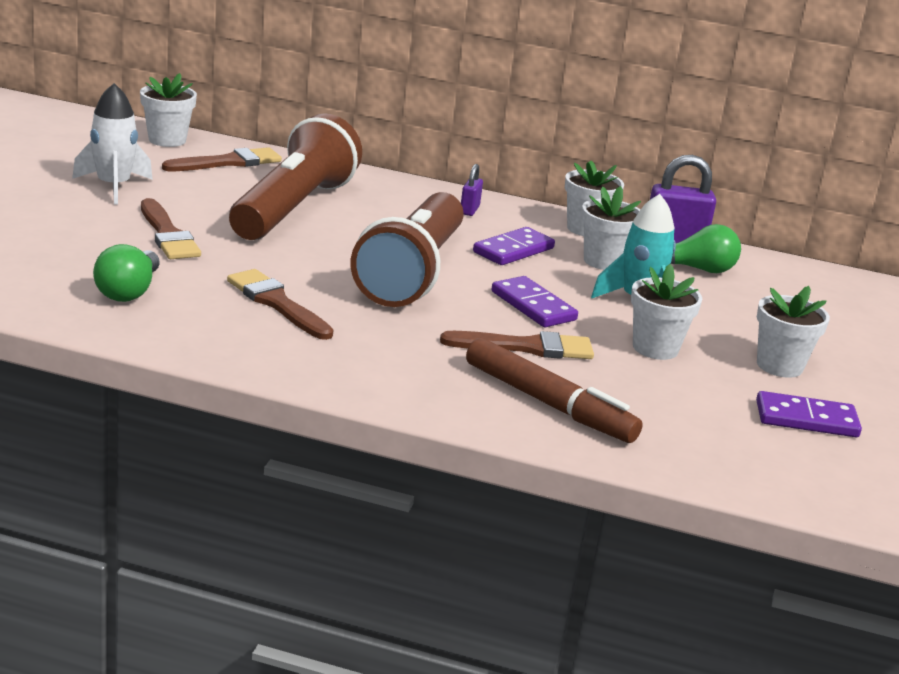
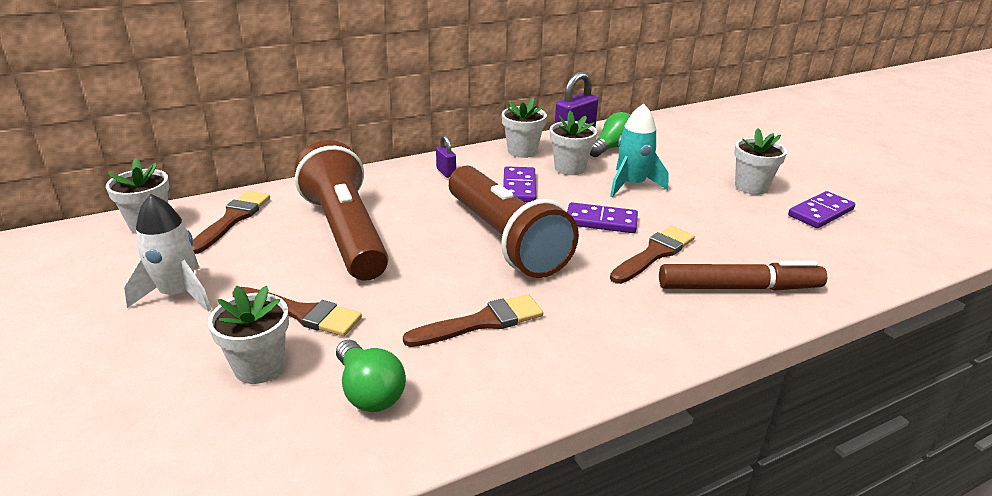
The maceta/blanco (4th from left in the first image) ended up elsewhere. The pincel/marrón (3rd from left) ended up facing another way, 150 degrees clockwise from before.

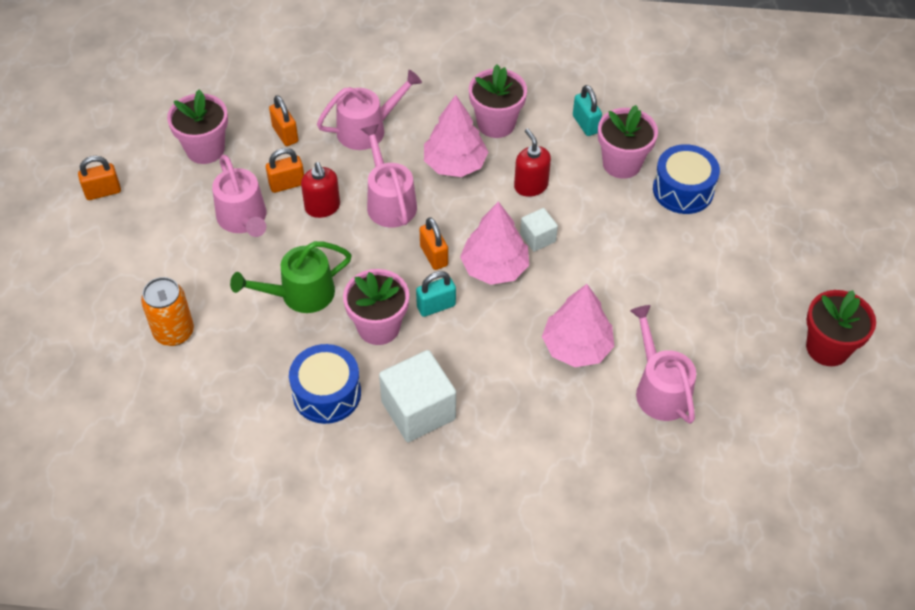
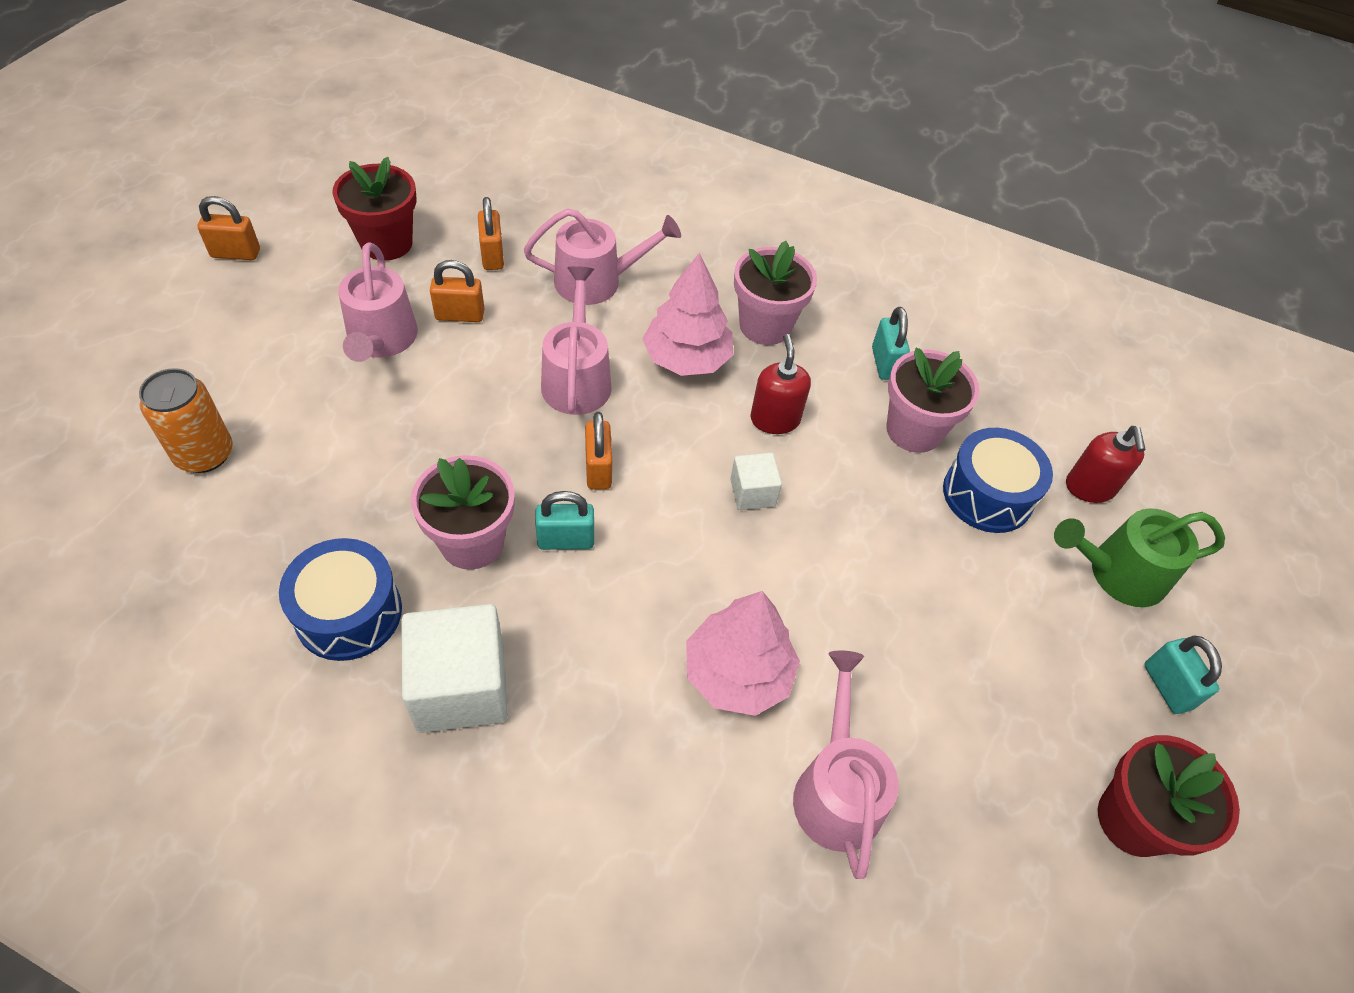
What was the maceta/rosa (1st from left) turned into the maceta/rojo (1st from left). The regadera/verde ended up elsewhere. The dispensador de jabón/rojo (1st from left in the first image) ended up elsewhere. The second view gained the candado/turquesa (3rd from left). The second view lost the árbol/rosa (2nd from left).

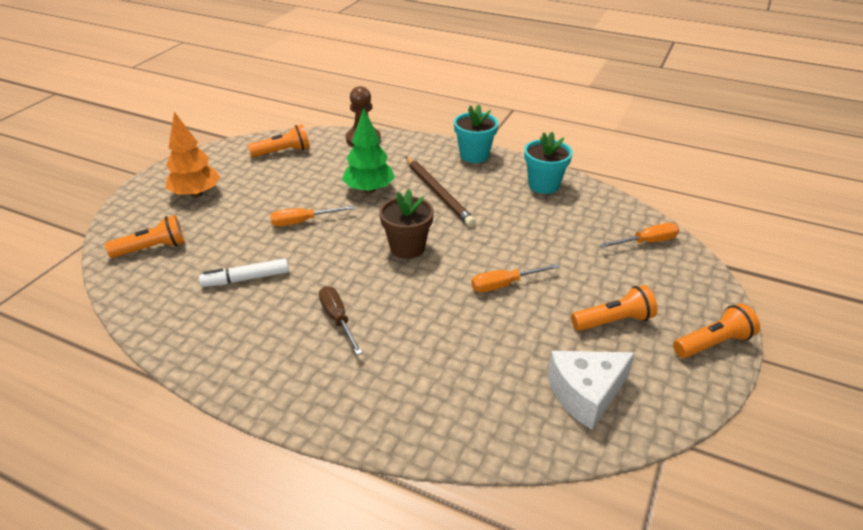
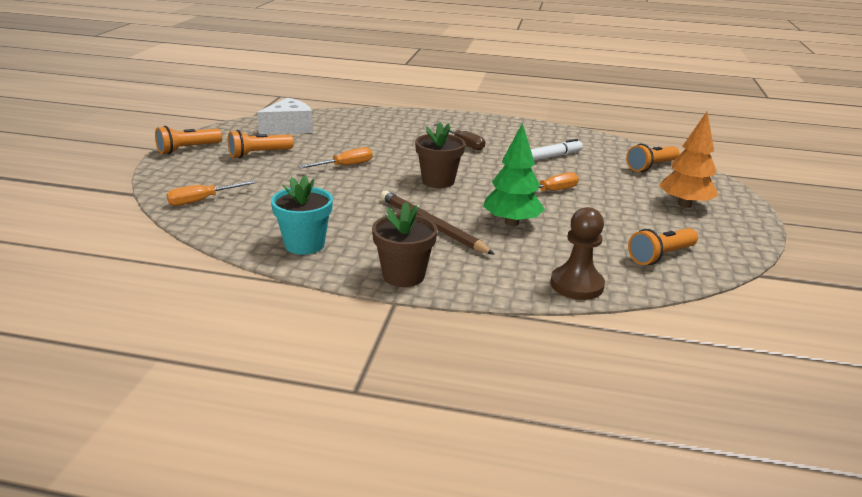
What was the maceta/turquesa (1st from left) turned into the maceta/marrón (1st from left).

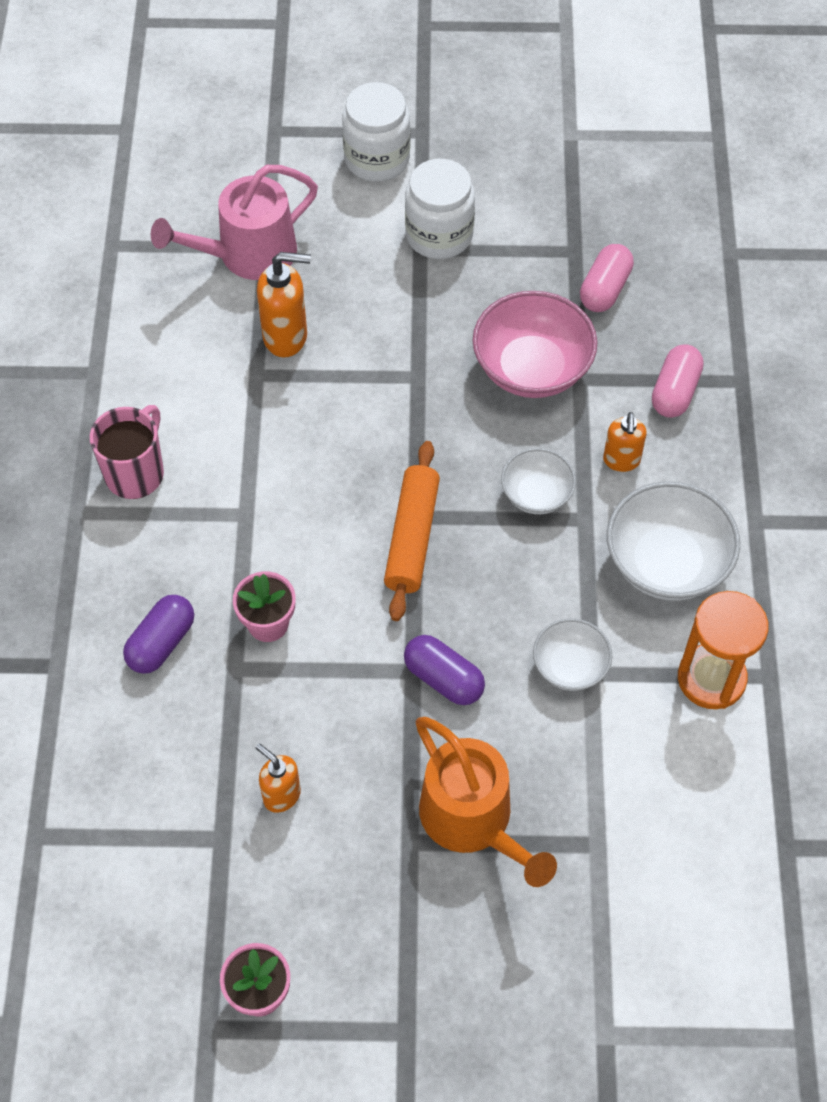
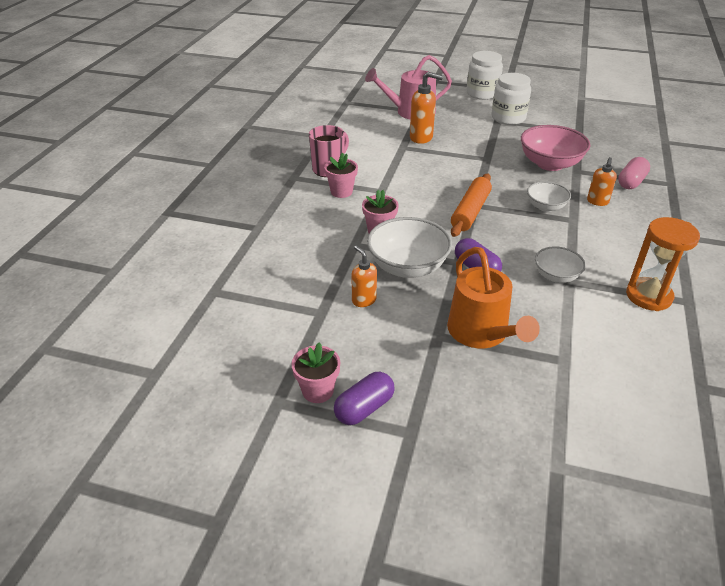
The second view gained the maceta/rosa (2nd from left). The cápsula/morado (1st from left) ended up elsewhere. The cuenco/blanco (3rd from left in the first image) ended up elsewhere. The second view lost the cápsula/rosa (1st from left).

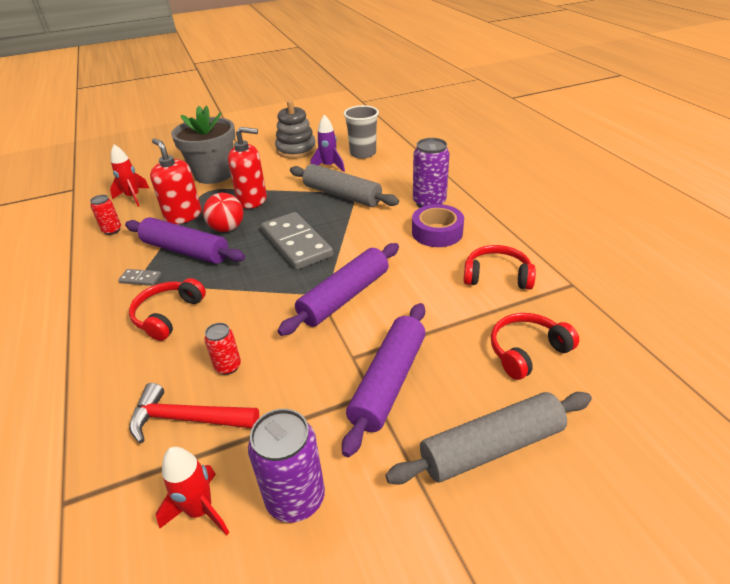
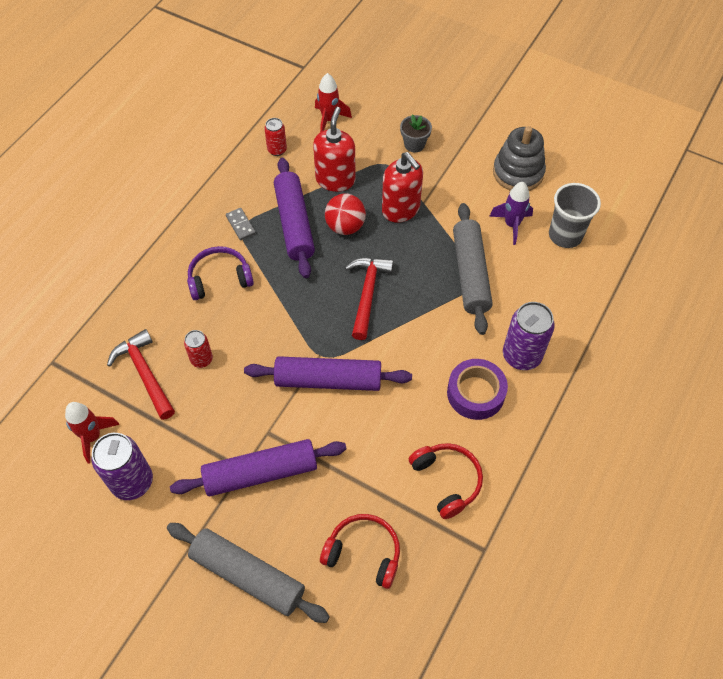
What was the auriculares/rojo (1st from left) turned into the auriculares/morado. Where the ficha de dominó/gris (2nd from left) stood, the martillo/rojo (2nd from left) came to stand. The size of the maceta/gris changed by a factor of 0.46.

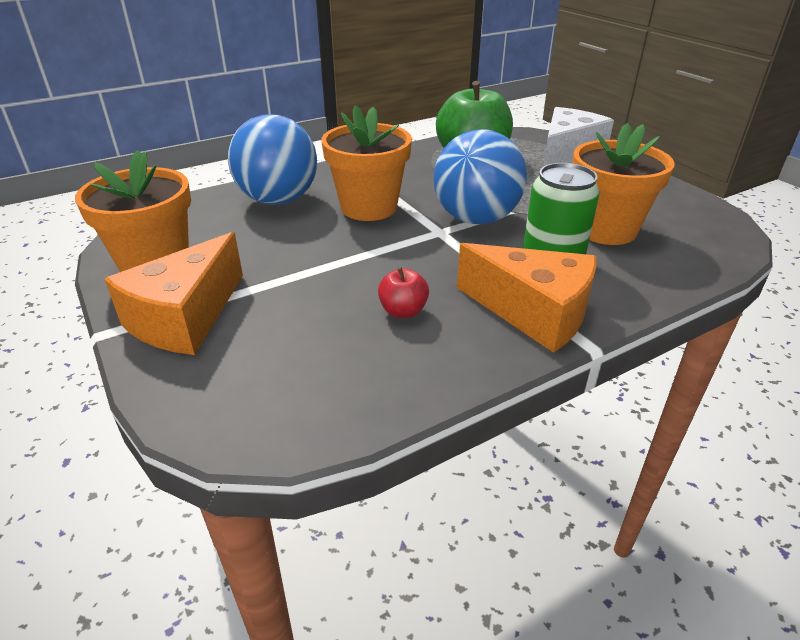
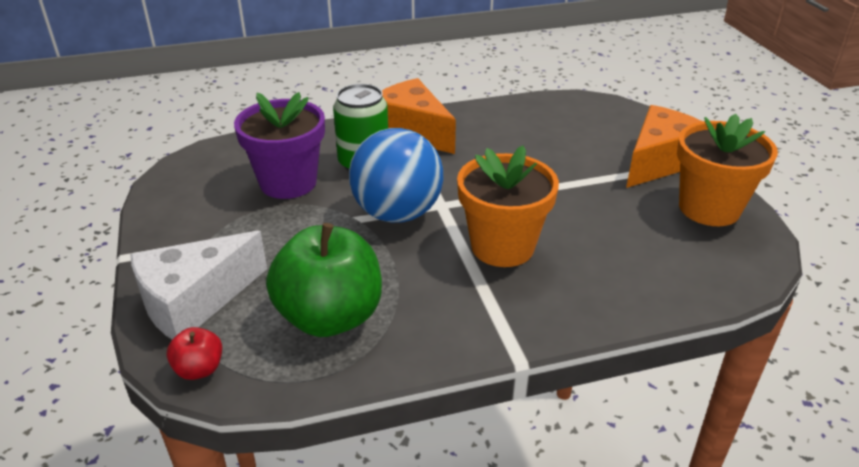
The manzana/rojo ended up elsewhere. What was the maceta/naranja (3rd from left) turned into the maceta/morado. The second view lost the pelota/azul (1st from left).

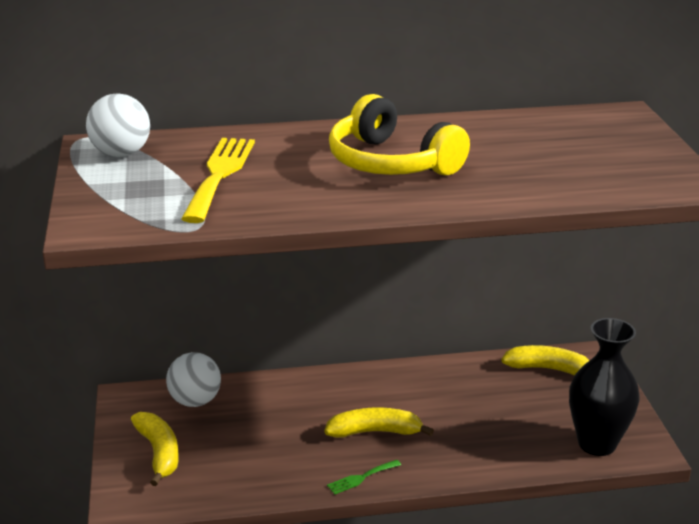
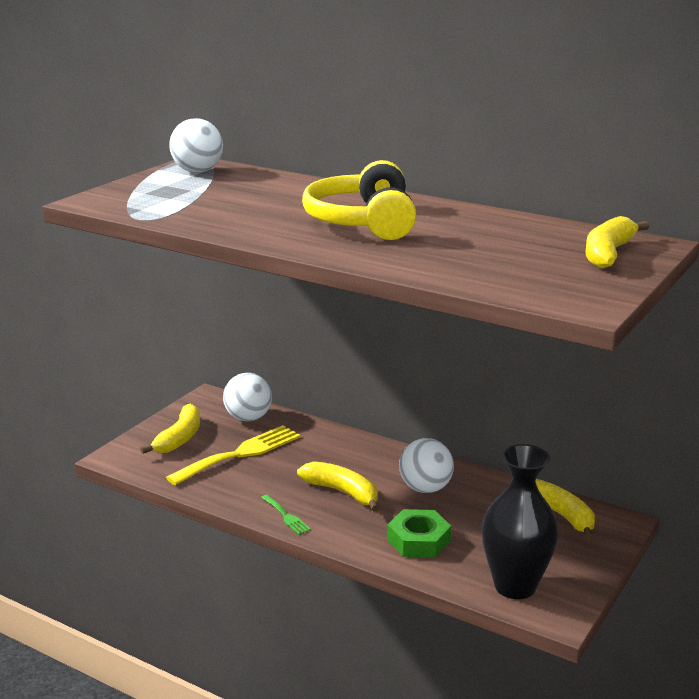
The tenedor/amarillo ended up elsewhere. The tenedor/verde ended up facing another way, 135 degrees counterclockwise from before. The second view gained the tuerca/verde. The second view gained the pelota/blanco (3rd from left). The second view gained the plátano/amarillo (4th from left).

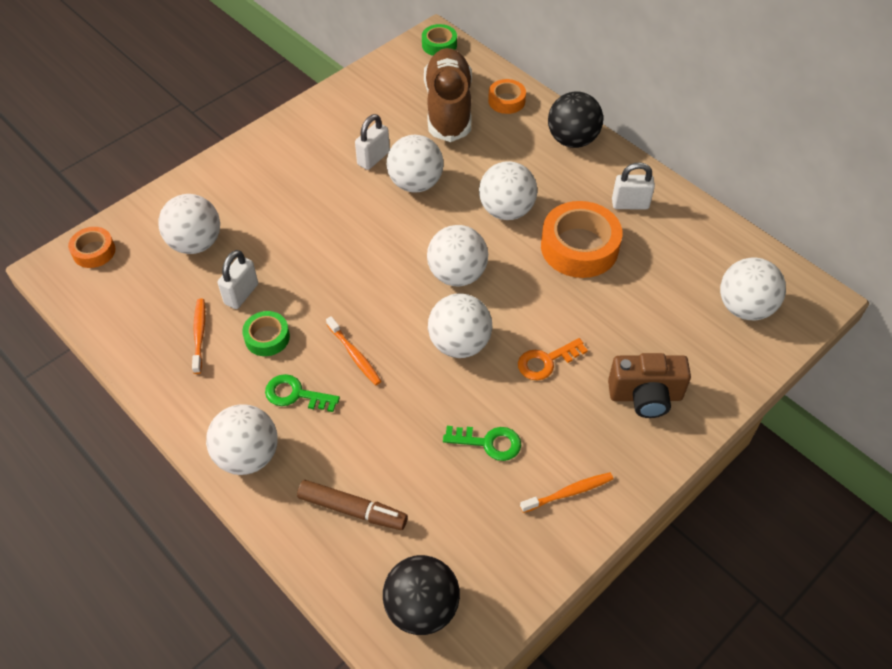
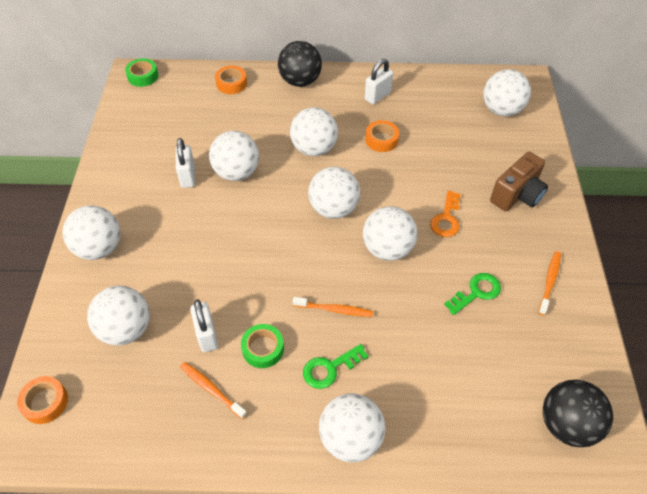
The second view gained the pelota/blanco (1st from left). The size of the cinta adhesiva/naranja (3rd from left) changed by a factor of 0.54. The second view lost the rotulador/marrón. The second view lost the zapato/marrón.

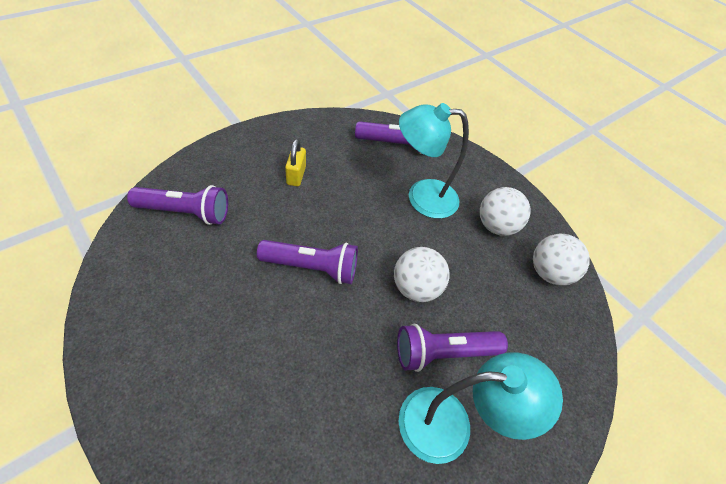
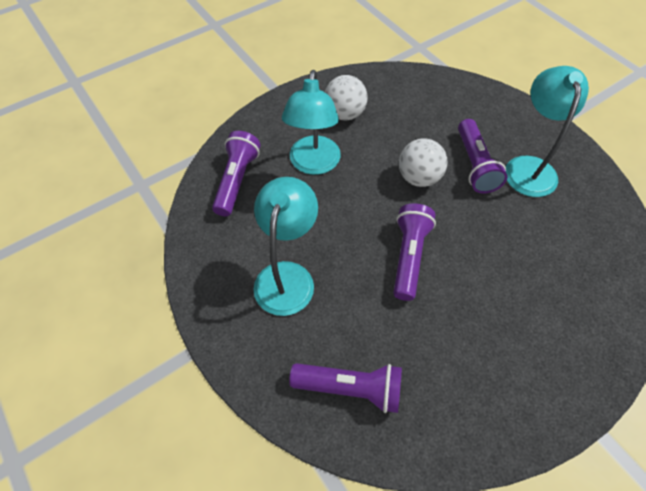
Where the candado/amarillo stood, the lámpara/turquesa (1st from left) came to stand. The lámpara de mano/morado (1st from left in the first image) ended up facing another way, 90 degrees clockwise from before. The second view lost the pelota/blanco (3rd from left).

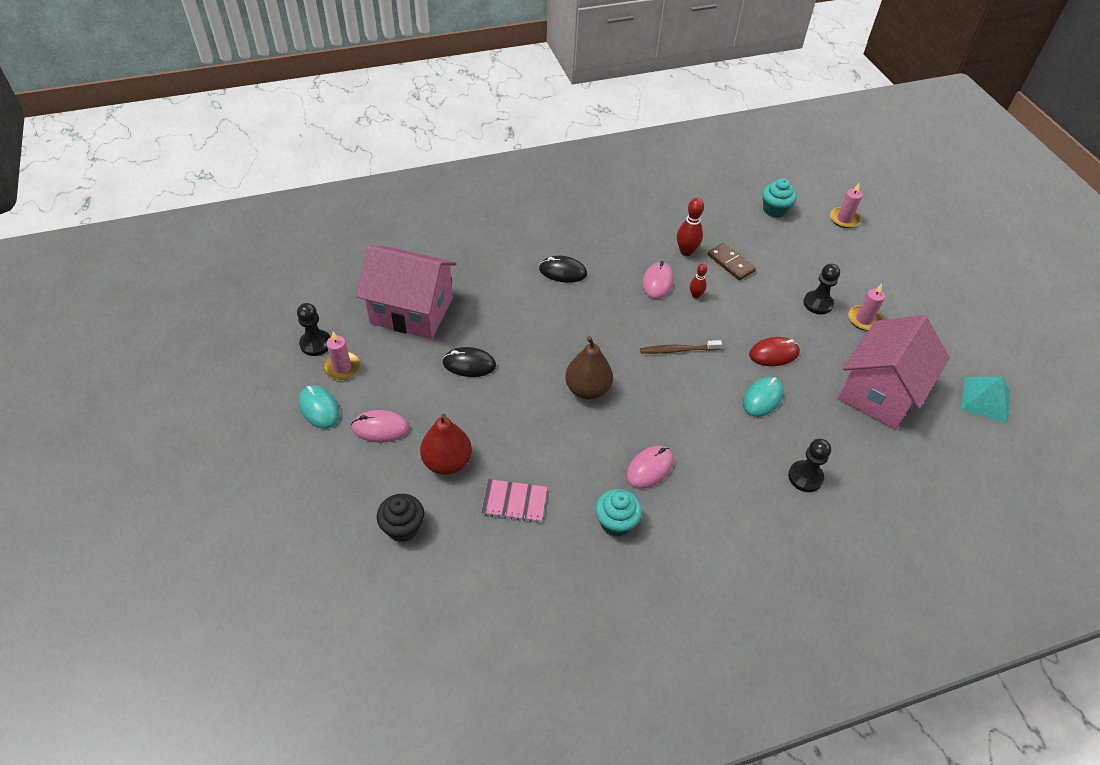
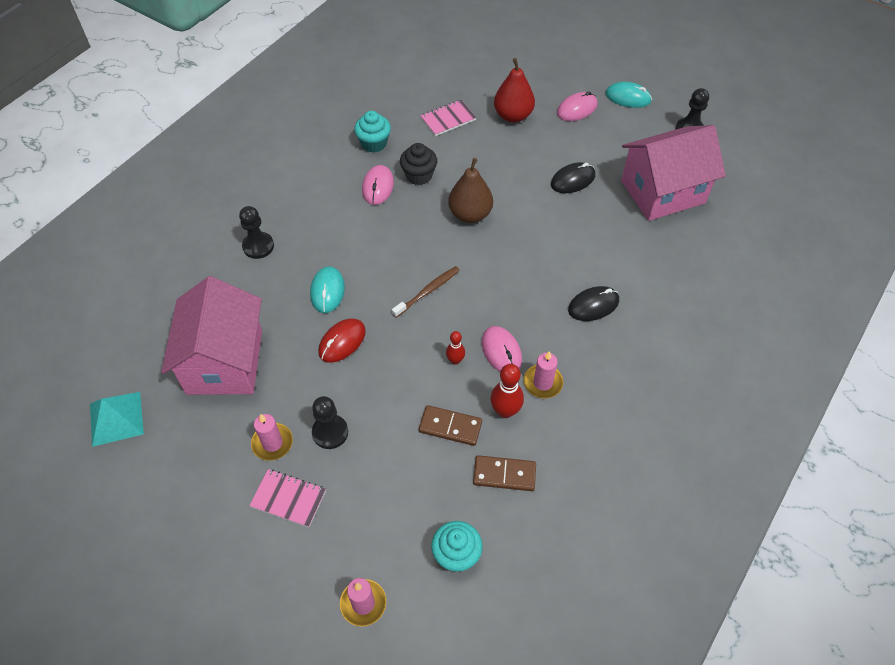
The second view gained the cuaderno/rosa (1st from left). The magdalena/negro ended up elsewhere. The second view gained the ficha de dominó/marrón (2nd from left). The vela/rosa (1st from left in the first image) ended up elsewhere.

